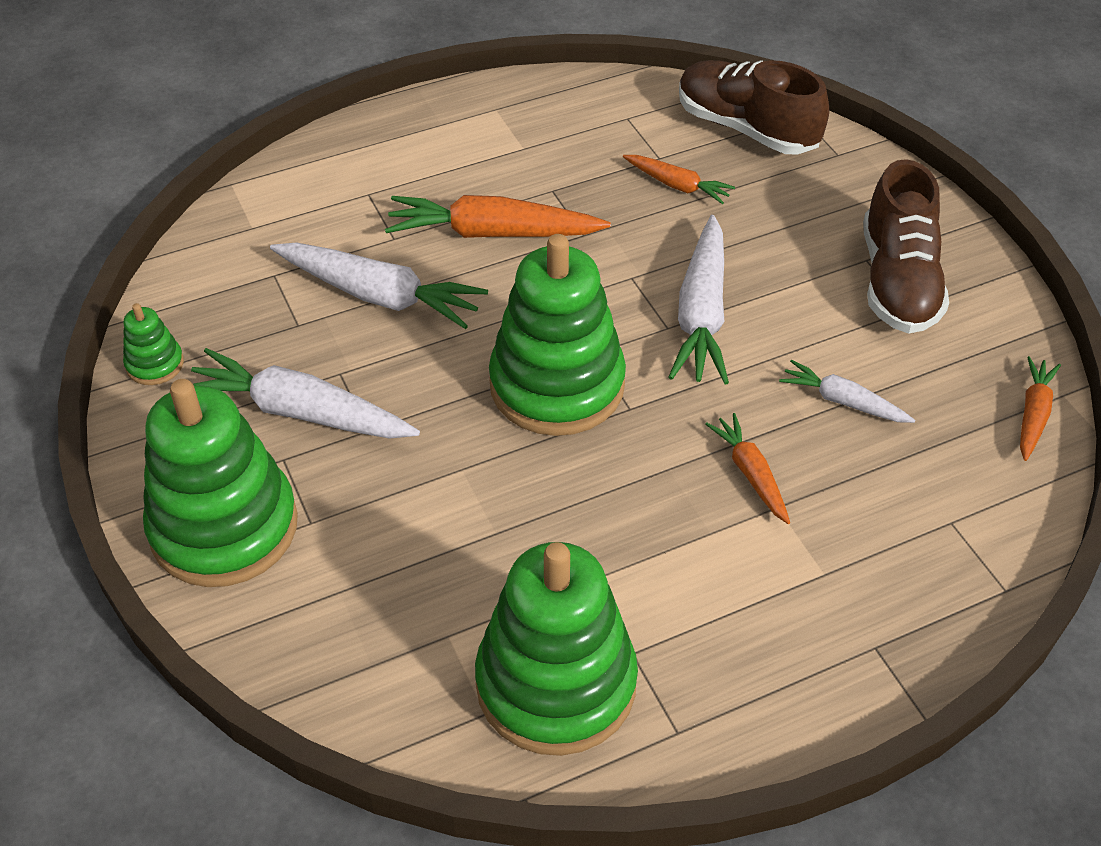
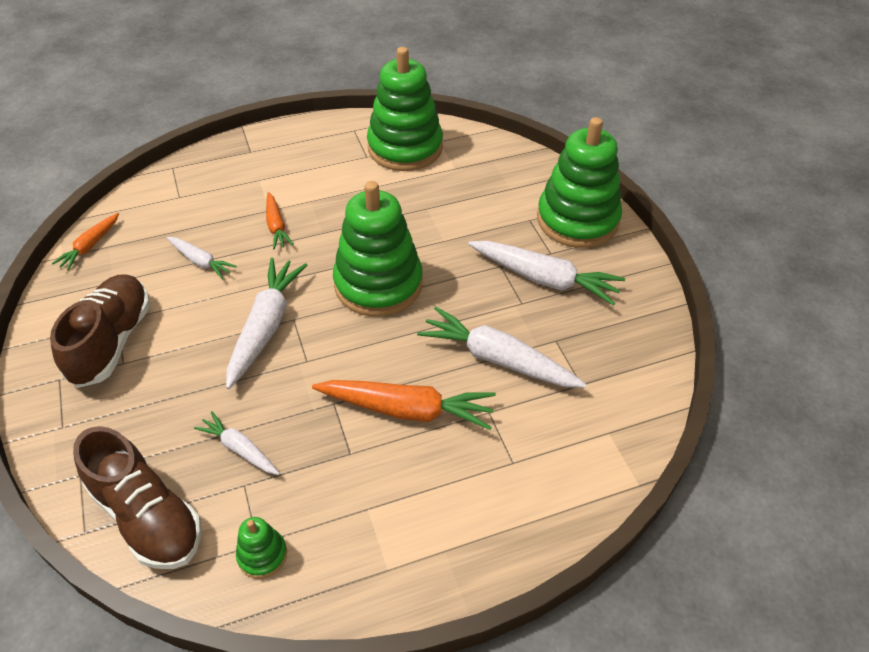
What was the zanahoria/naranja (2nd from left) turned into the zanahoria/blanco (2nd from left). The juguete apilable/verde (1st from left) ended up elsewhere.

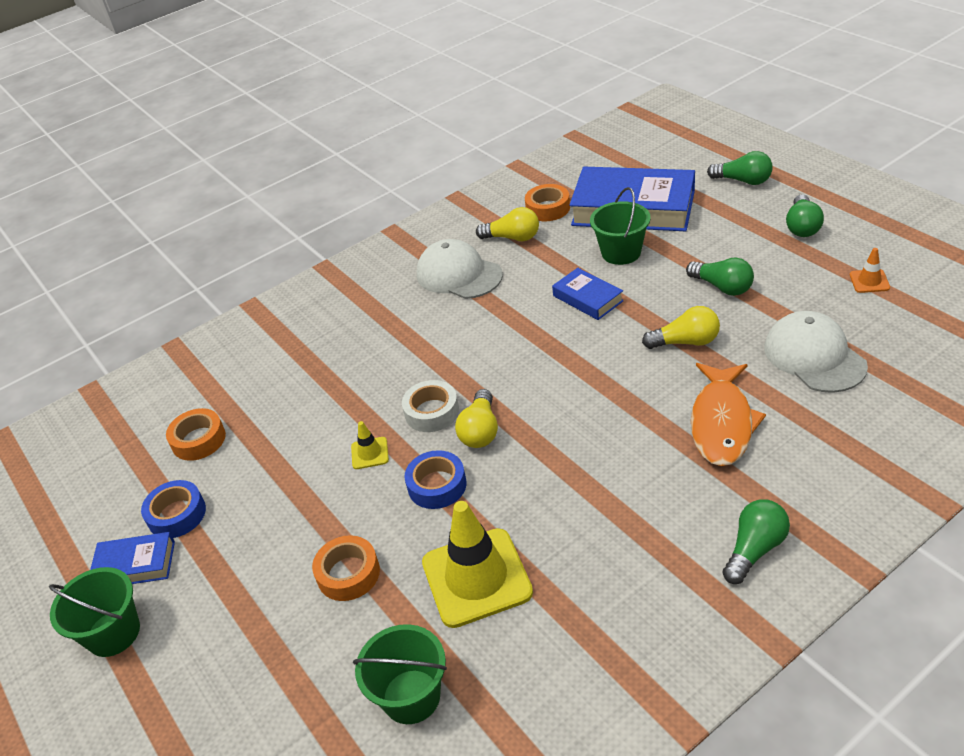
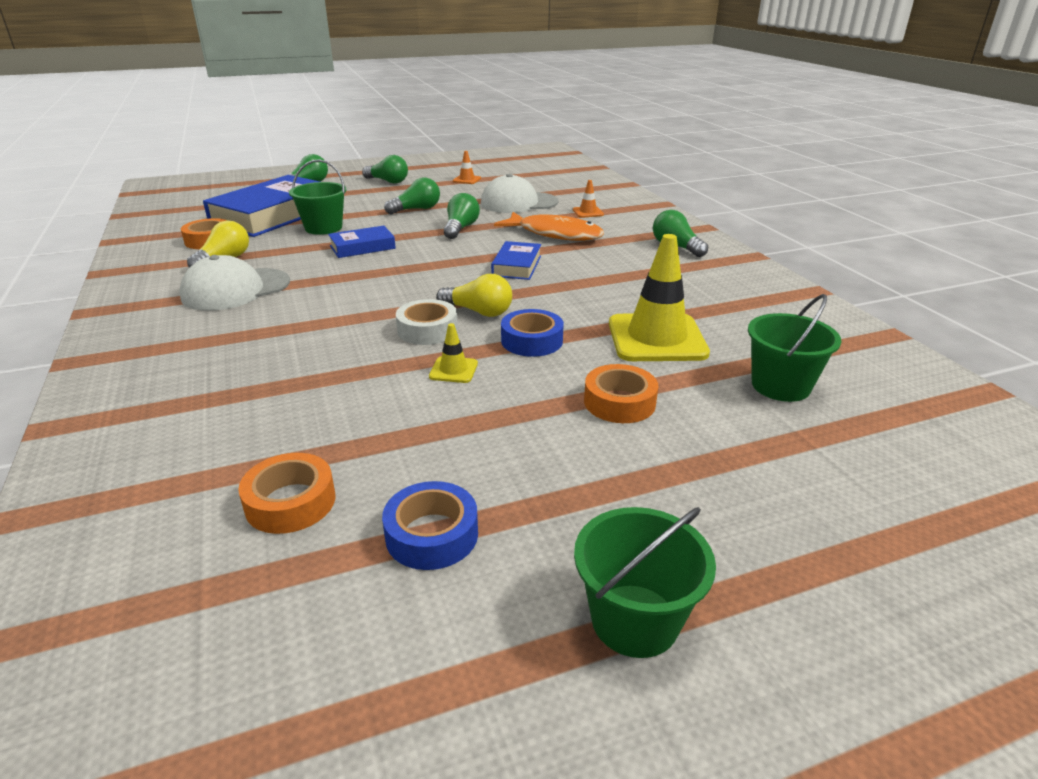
What was the bombilla/amarillo (3rd from left) turned into the bombilla/verde (4th from left). The libro/azul (1st from left in the first image) ended up elsewhere. The second view gained the cono de tráfico/naranja (2nd from left).

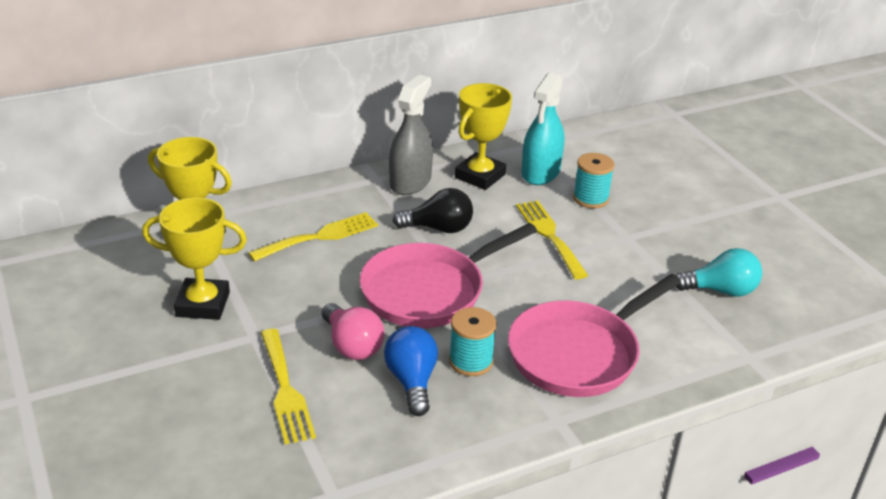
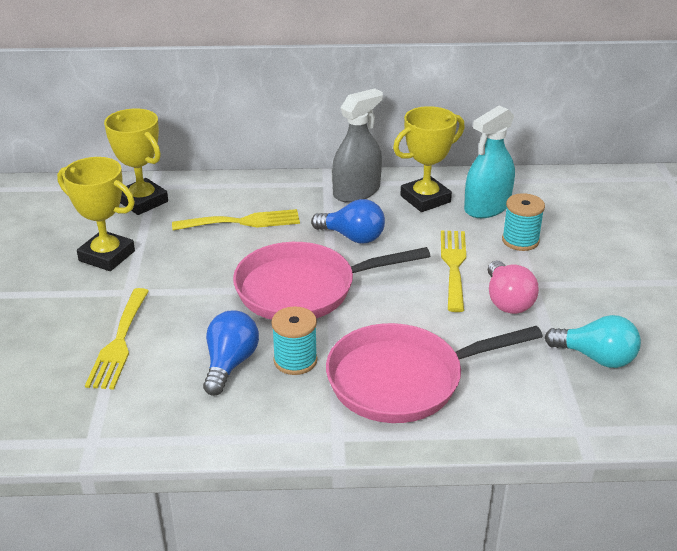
What was the bombilla/negro turned into the bombilla/azul (2nd from left). The bombilla/rosa ended up elsewhere.

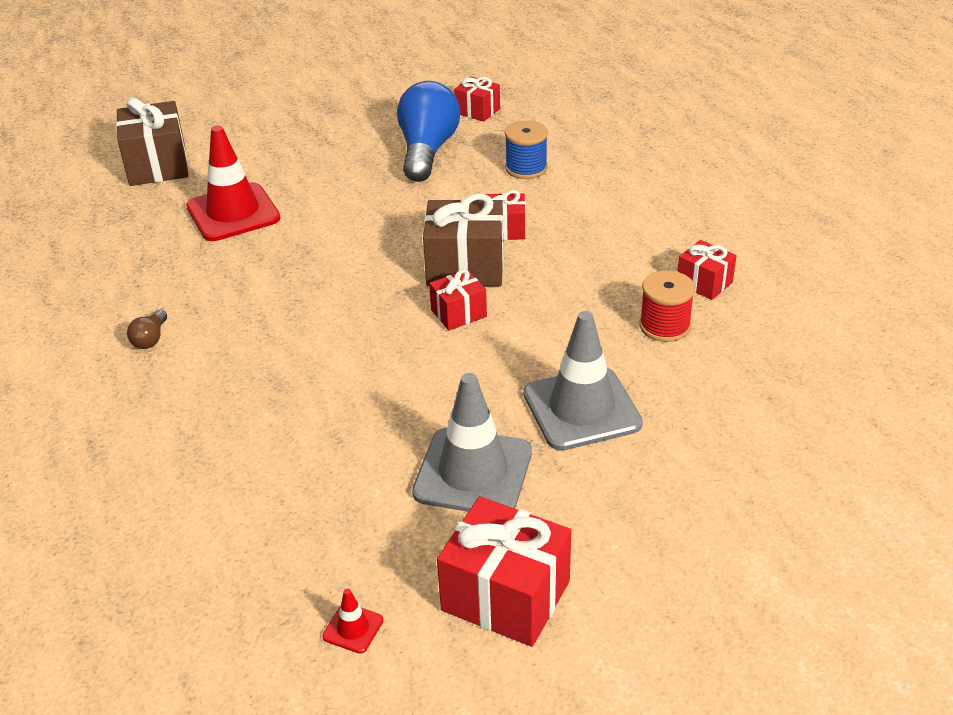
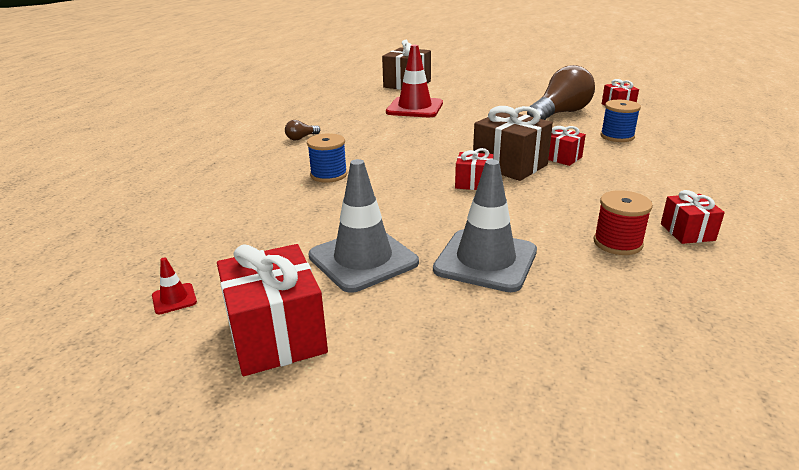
The second view gained the carrete/azul (1st from left). What was the bombilla/azul turned into the bombilla/marrón (2nd from left).

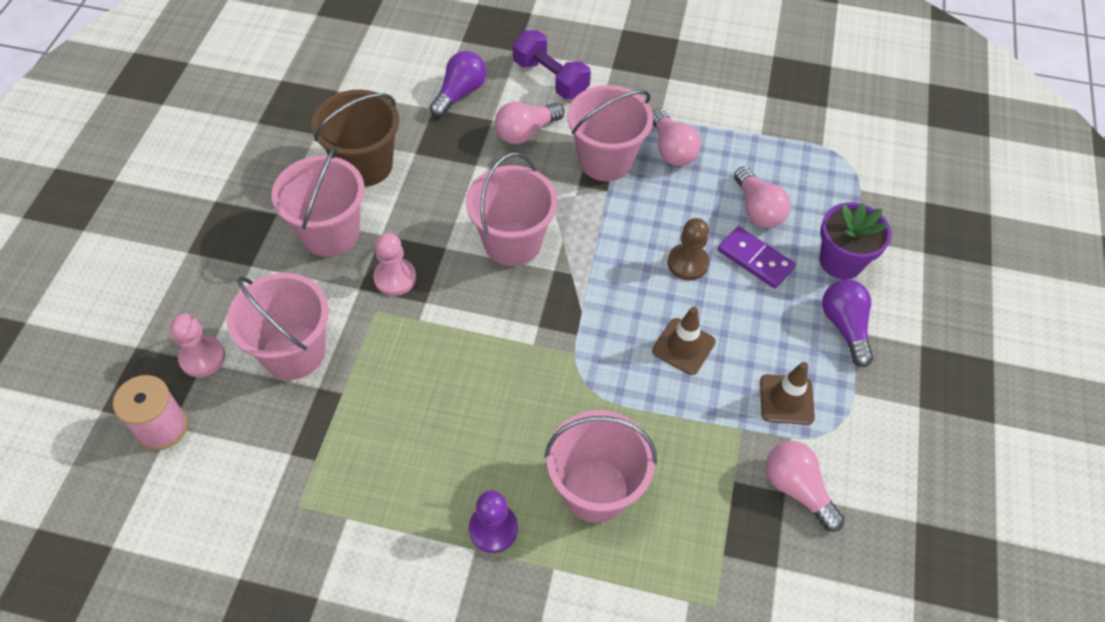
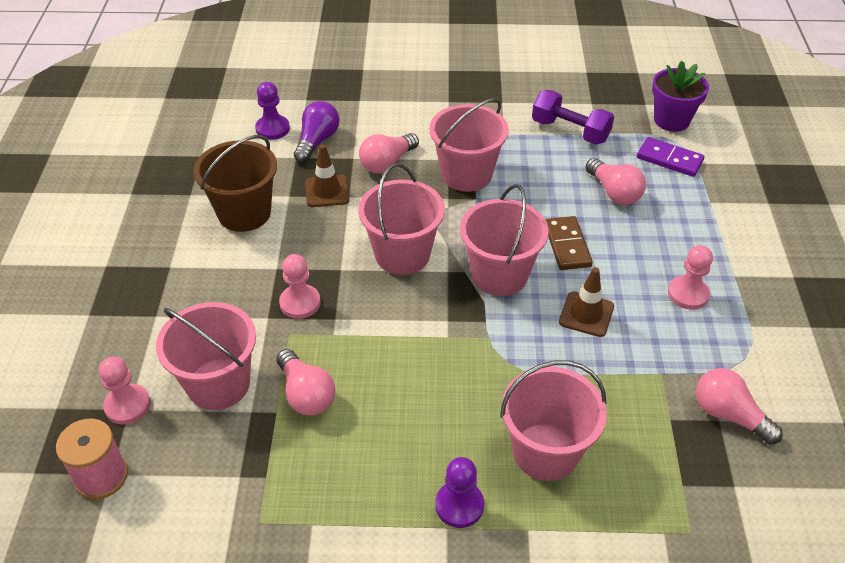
The second view gained the peón/morado (1st from left). The bombilla/rosa (2nd from left in the first image) ended up elsewhere. The cono de tráfico/marrón (2nd from left in the first image) ended up elsewhere. The balde/rosa (2nd from left in the first image) ended up elsewhere. The mancuerna/morado ended up elsewhere. Where the peón/marrón stood, the ficha de dominó/marrón came to stand. The ficha de dominó/morado ended up elsewhere. The maceta/morado ended up elsewhere. The second view gained the peón/rosa (3rd from left). The second view lost the bombilla/morado (2nd from left).

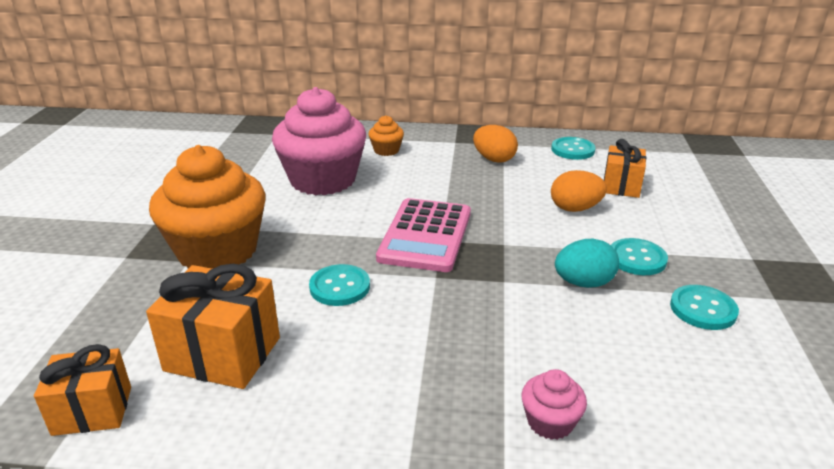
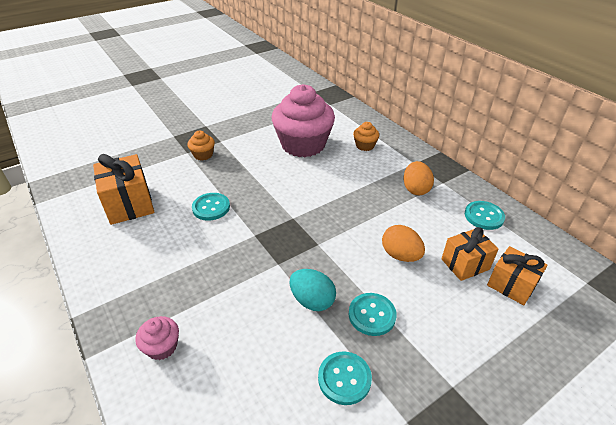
The size of the magdalena/naranja (1st from left) changed by a factor of 0.42. The regalo/naranja (1st from left in the first image) ended up elsewhere. The second view lost the calculadora/rosa.

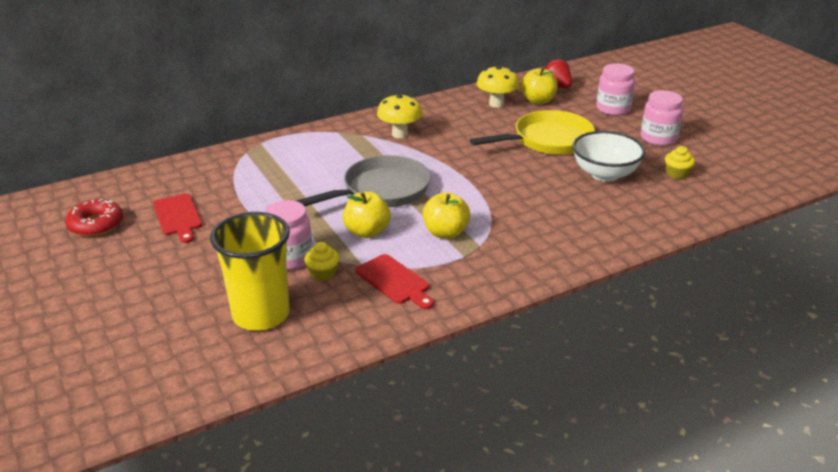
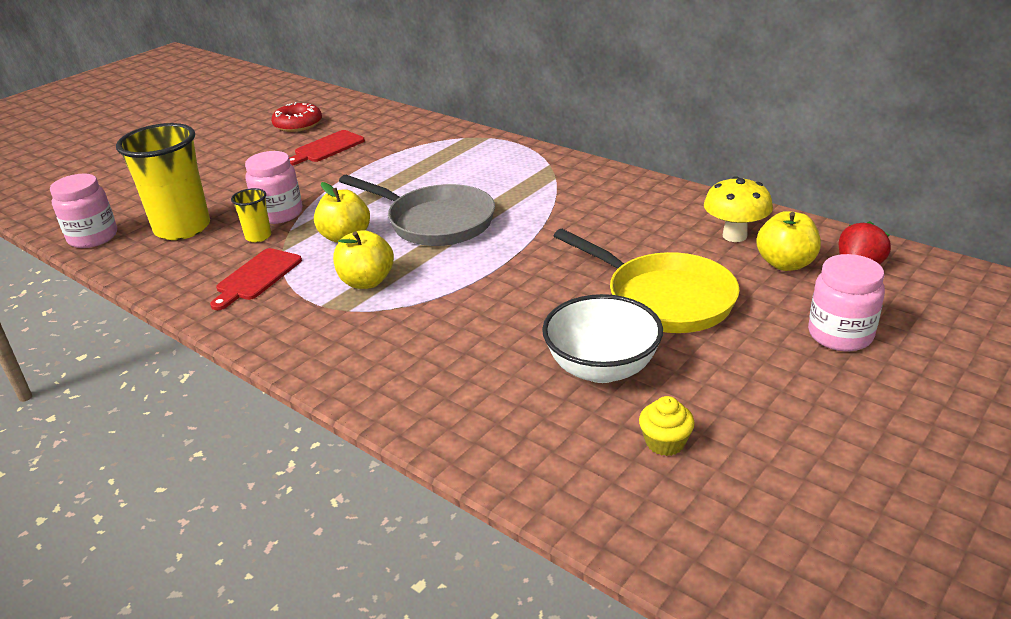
The tarro/rosa (3rd from left in the first image) ended up elsewhere. Where the magdalena/amarillo (1st from left) stood, the vaso/amarillo (2nd from left) came to stand. The second view lost the seta/amarillo (1st from left).

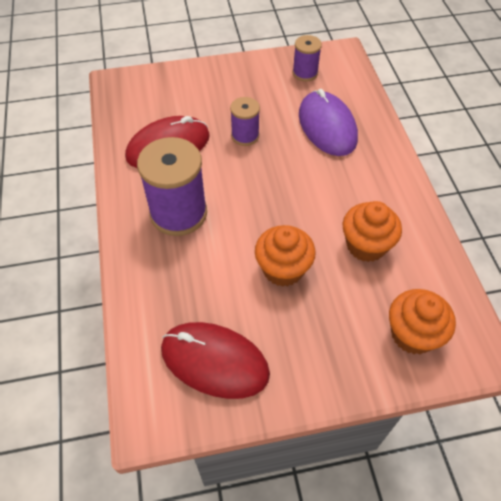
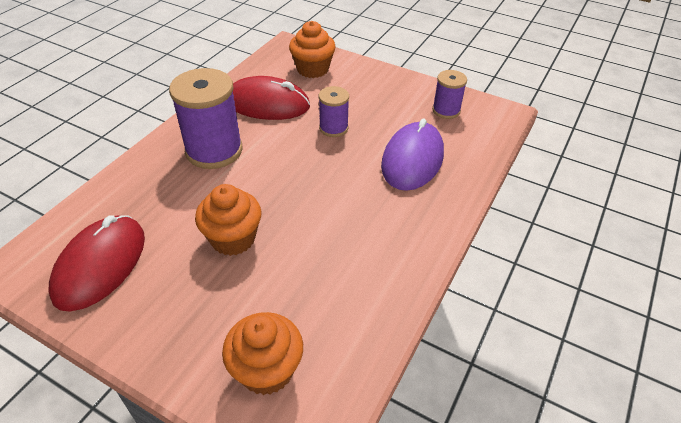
The ratón/rojo (2nd from left in the first image) ended up facing another way, 45 degrees clockwise from before. The magdalena/naranja (2nd from left in the first image) ended up elsewhere.

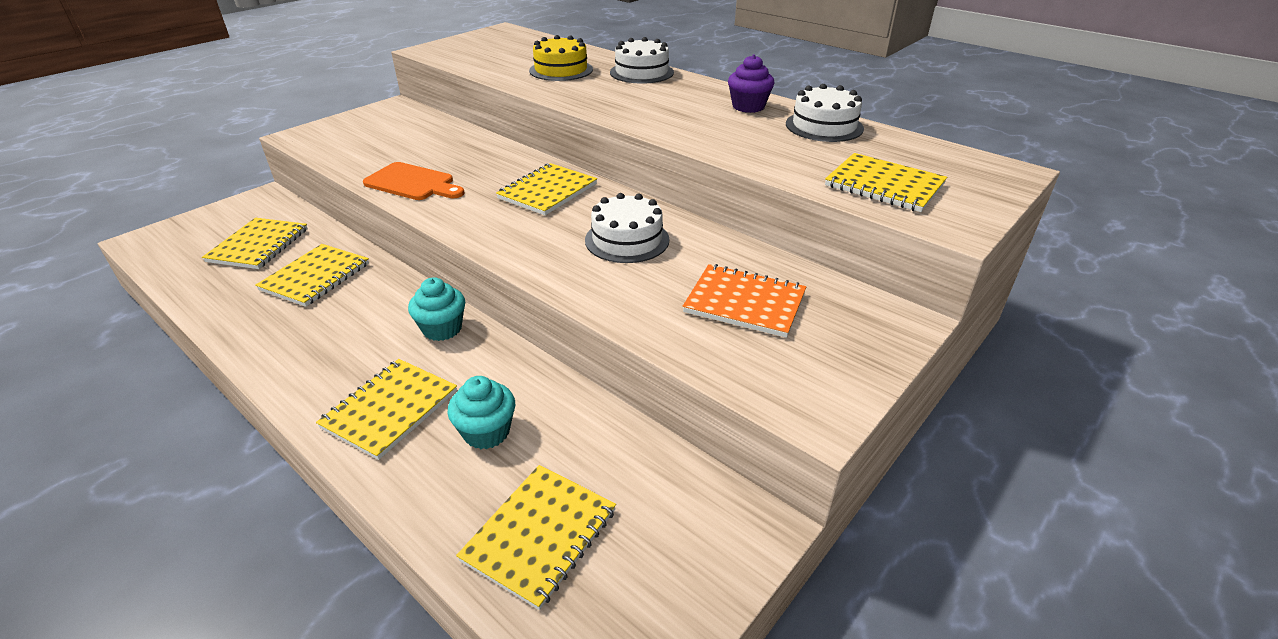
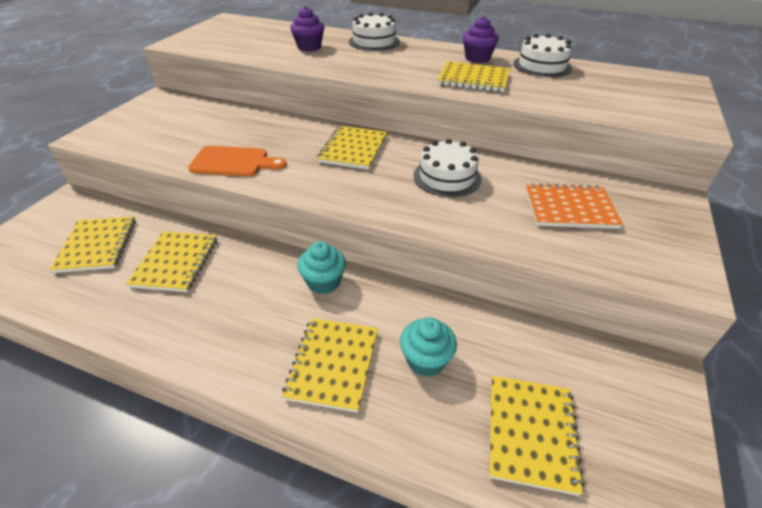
Where the tarta/amarillo stood, the magdalena/morado (1st from left) came to stand. The cuaderno/amarillo (6th from left in the first image) ended up elsewhere.

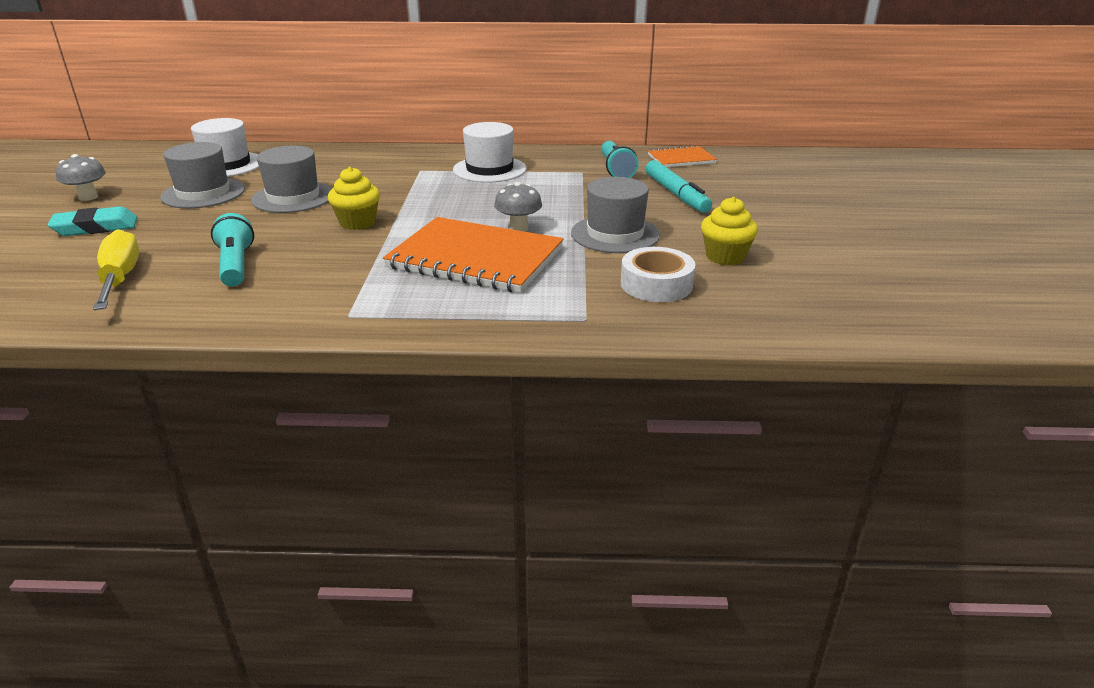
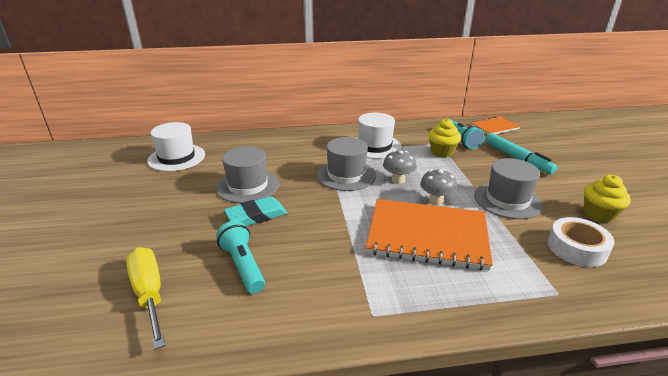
The goma de borrar/turquesa ended up elsewhere. The sombrero/gris (1st from left in the first image) ended up elsewhere. The seta/gris (1st from left) ended up elsewhere. The magdalena/amarillo (1st from left) ended up elsewhere.

